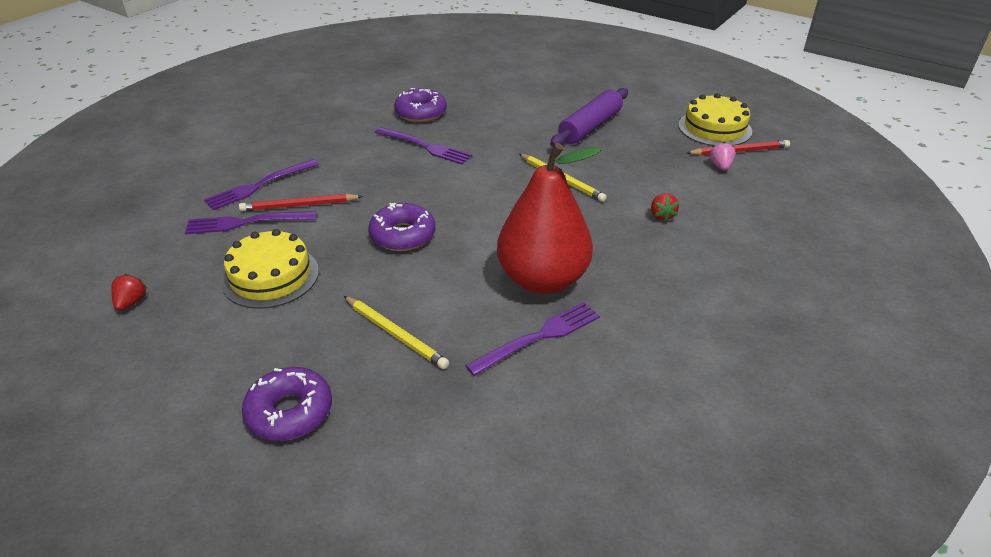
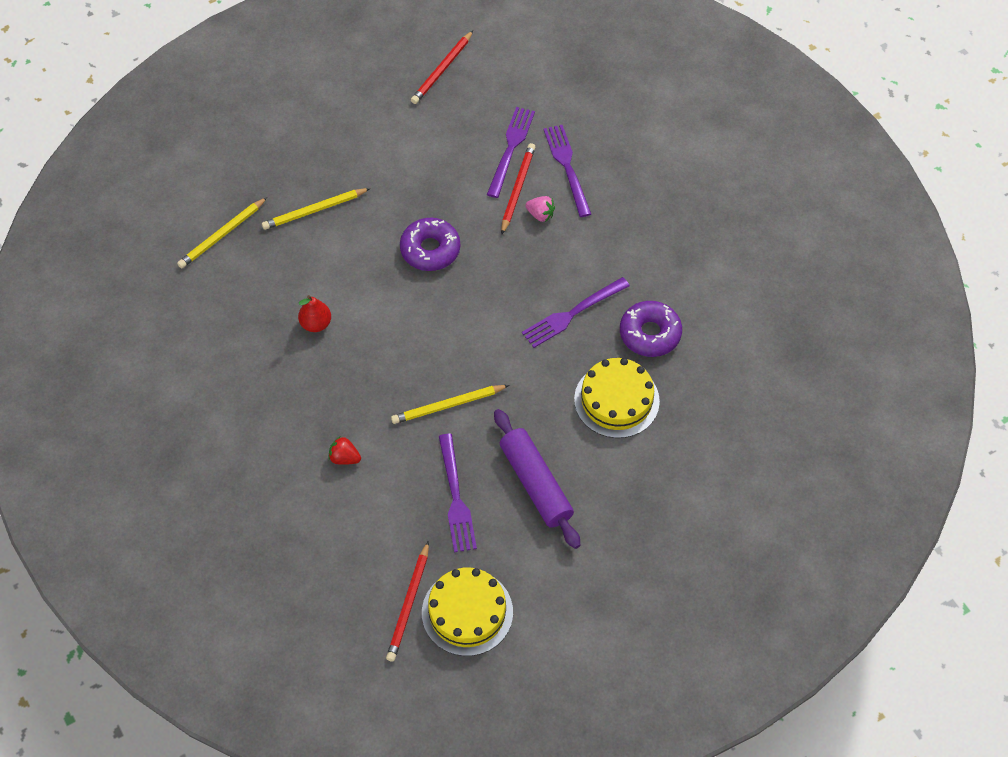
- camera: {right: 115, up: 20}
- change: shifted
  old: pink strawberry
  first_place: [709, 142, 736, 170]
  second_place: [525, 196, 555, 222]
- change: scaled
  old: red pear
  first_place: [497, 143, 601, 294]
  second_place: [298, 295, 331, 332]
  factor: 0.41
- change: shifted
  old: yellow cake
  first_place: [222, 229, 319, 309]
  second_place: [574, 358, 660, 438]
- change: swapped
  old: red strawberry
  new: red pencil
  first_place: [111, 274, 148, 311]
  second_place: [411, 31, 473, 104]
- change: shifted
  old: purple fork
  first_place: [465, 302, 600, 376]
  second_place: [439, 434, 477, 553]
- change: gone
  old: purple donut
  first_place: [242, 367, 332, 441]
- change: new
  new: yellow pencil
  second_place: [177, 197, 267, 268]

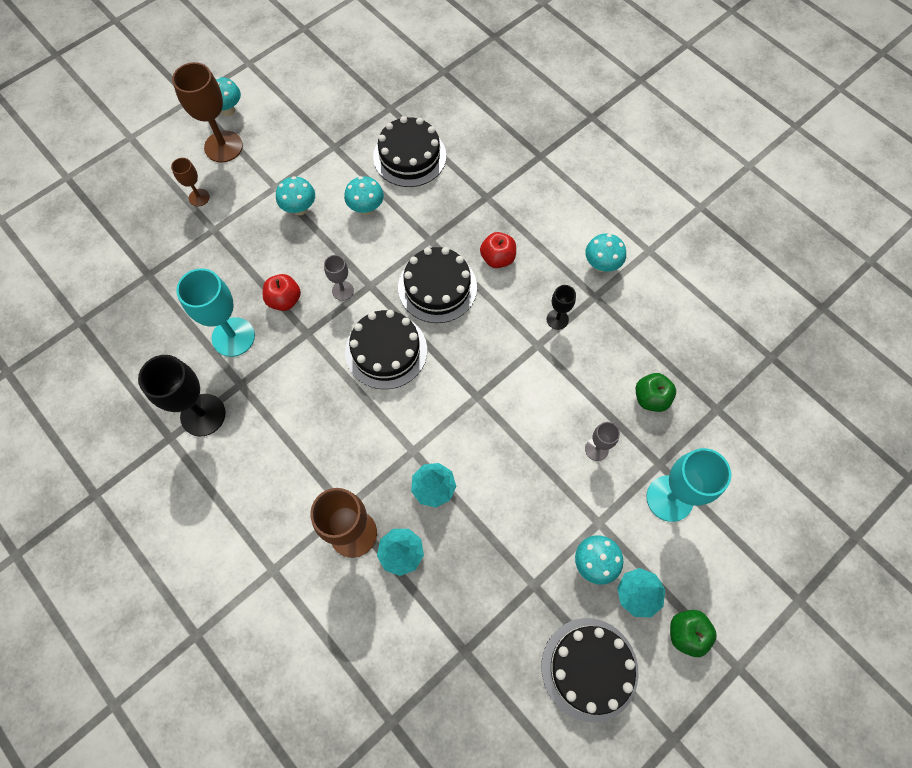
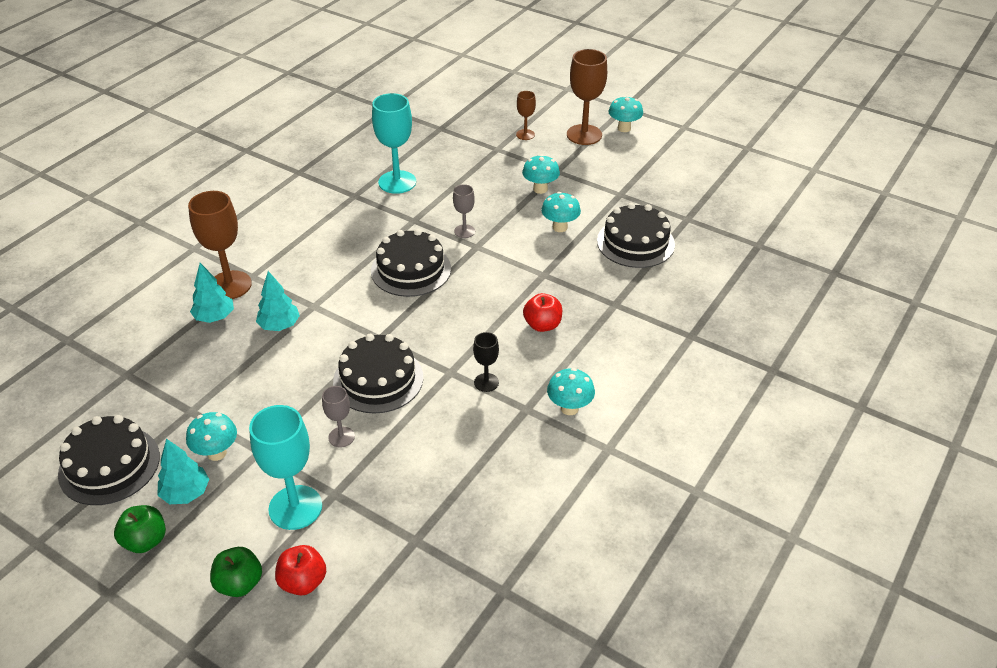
- camera: {right: 75, up: -25}
- change: shifted
  old: black cake
  first_place: [398, 247, 477, 323]
  second_place: [333, 334, 423, 414]
- change: shifted
  old: red apple
  first_place: [263, 274, 301, 311]
  second_place: [275, 545, 326, 595]
- change: gone
  old: black goblet
  first_place: [138, 355, 226, 436]
- change: shifted
  old: green apple
  first_place: [636, 373, 676, 412]
  second_place: [210, 547, 262, 597]

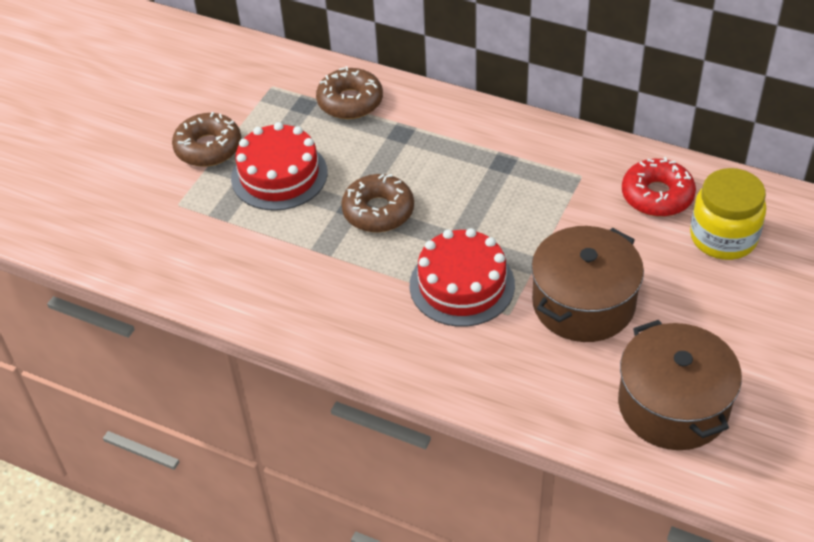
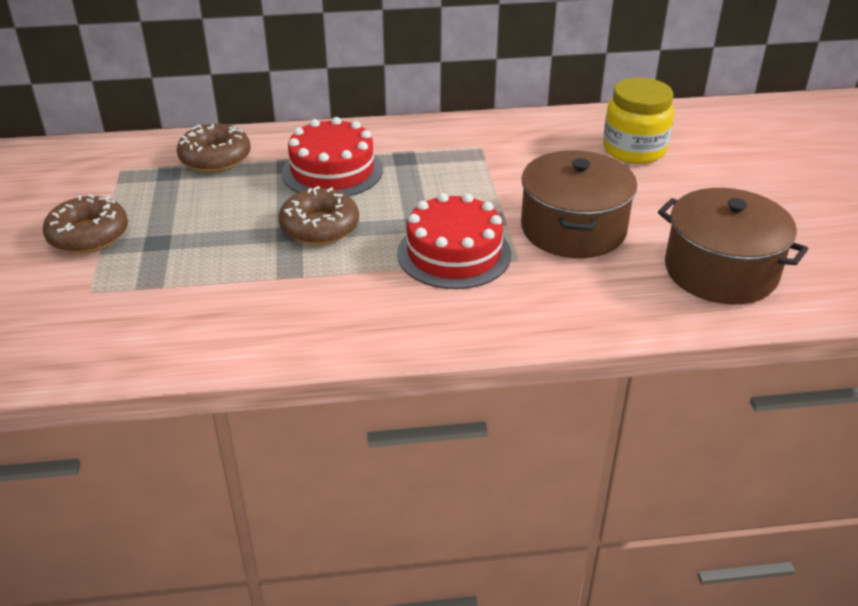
- camera: {right: -35, up: -10}
- change: shifted
  old: red cake
  first_place: [231, 122, 328, 211]
  second_place: [282, 117, 383, 196]
- change: gone
  old: red donut
  first_place: [622, 157, 696, 217]

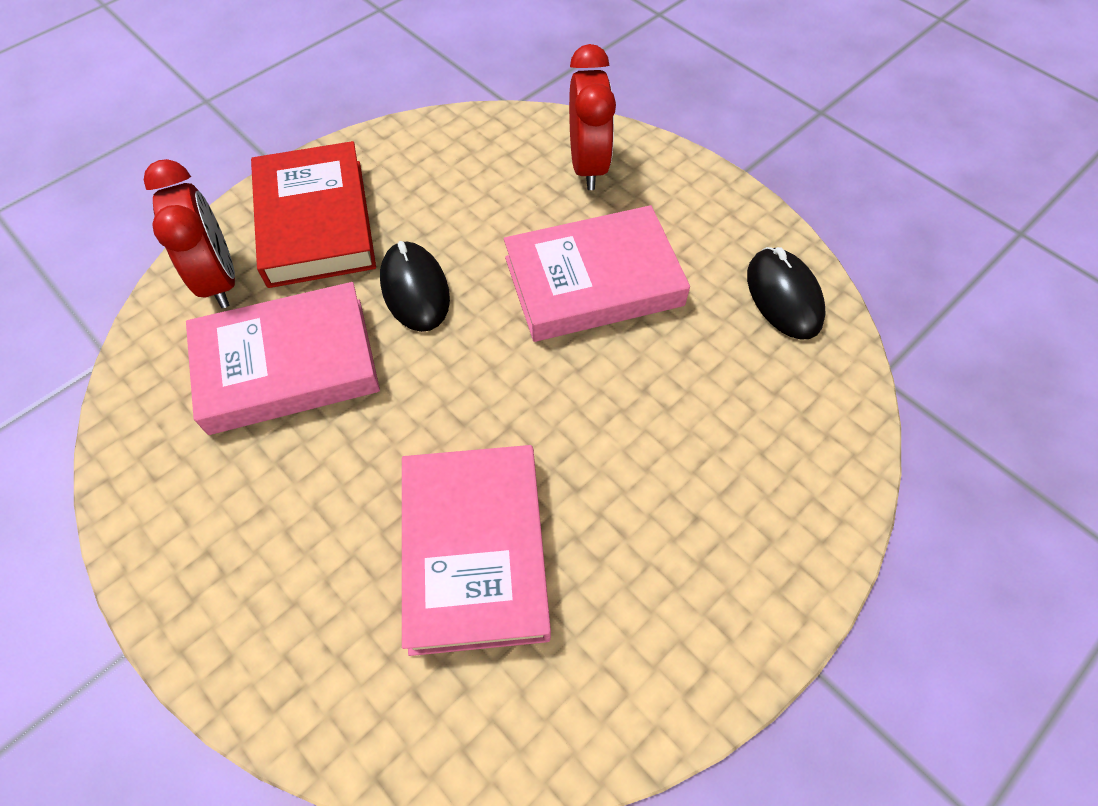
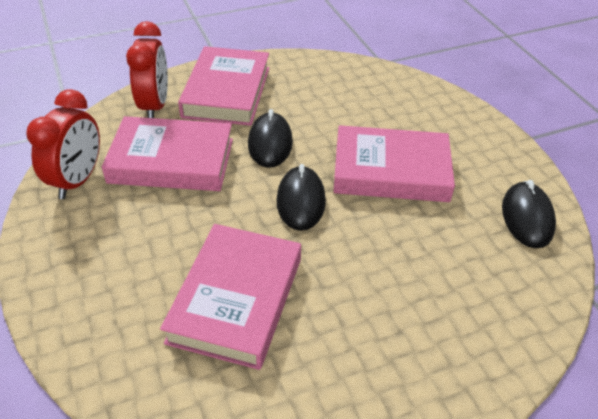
- camera: {right: 20, up: -15}
- change: shifted
  old: red clock
  first_place: [569, 44, 616, 190]
  second_place: [26, 90, 100, 199]
- change: repainted
  old: red book
  new: pink book
  first_place: [251, 141, 376, 288]
  second_place: [178, 46, 269, 126]
- change: new
  new: black mouse
  second_place: [276, 164, 326, 231]

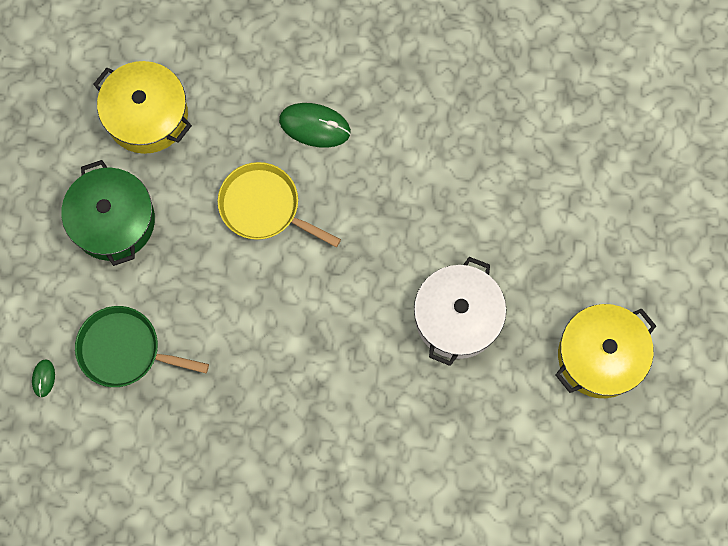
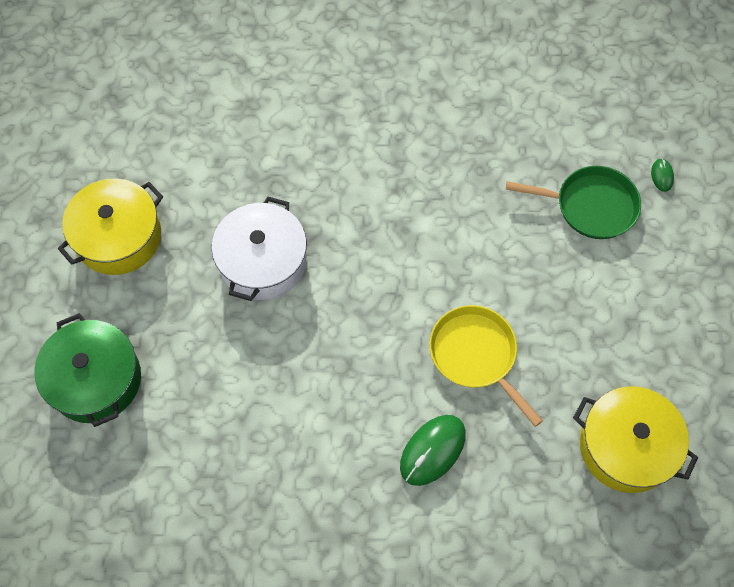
- camera: {right: 175, up: -10}
- change: rotated
  old: green mouse
  first_place: [279, 103, 351, 148]
  second_place: [400, 415, 466, 486]
  degrees: -60
- change: shifted
  old: green pot
  first_place: [61, 160, 155, 266]
  second_place: [35, 313, 141, 427]
- change: rotated
  old: yellow pan
  first_place: [218, 162, 341, 247]
  second_place: [429, 305, 543, 427]
  degrees: -150

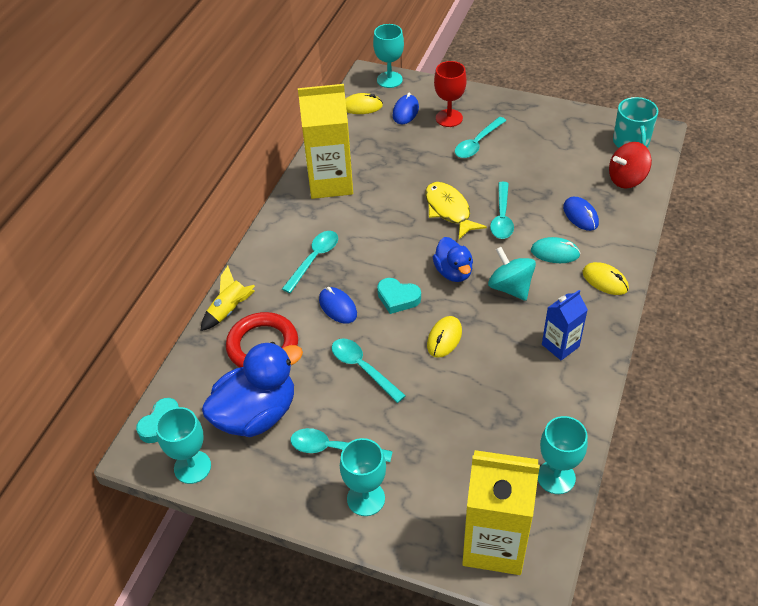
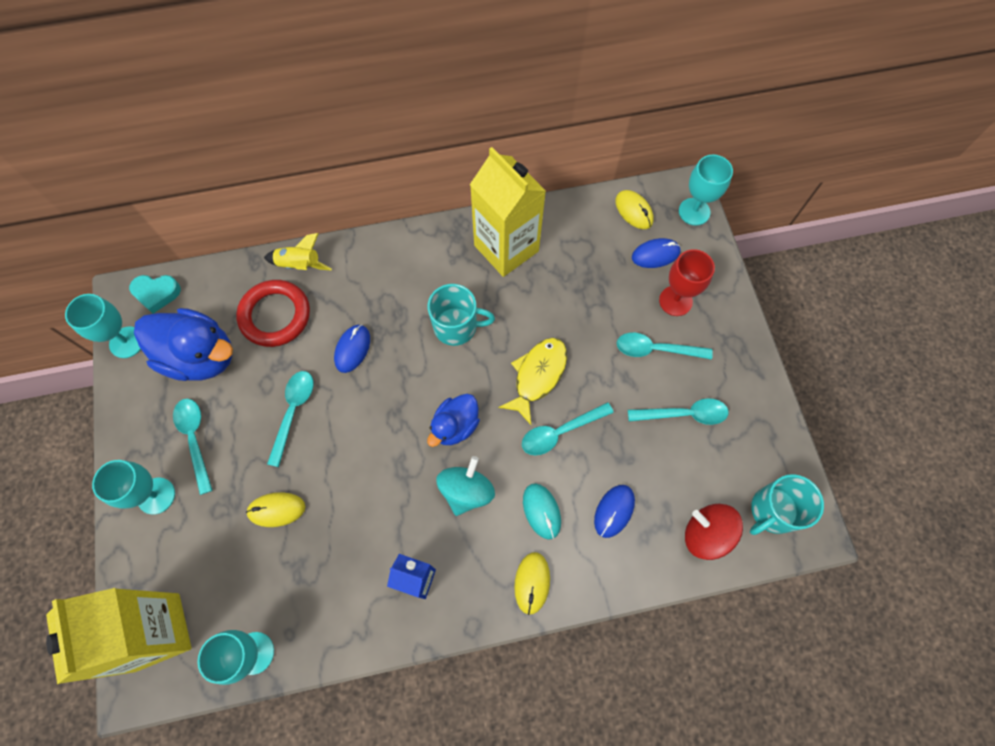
- camera: {right: 55, up: 20}
- change: shifted
  old: turquoise spoon
  first_place: [282, 231, 338, 293]
  second_place: [628, 398, 729, 425]
- change: gone
  old: turquoise heart
  first_place: [377, 278, 421, 314]
- change: shifted
  old: yellow mouse
  first_place: [427, 316, 462, 358]
  second_place: [246, 492, 306, 527]
- change: new
  new: turquoise mug
  second_place: [428, 284, 495, 346]

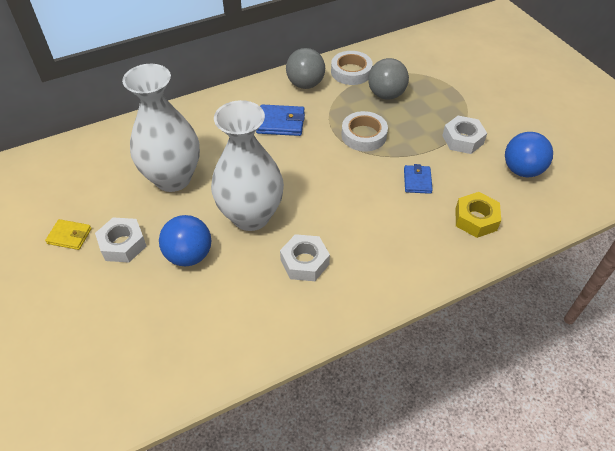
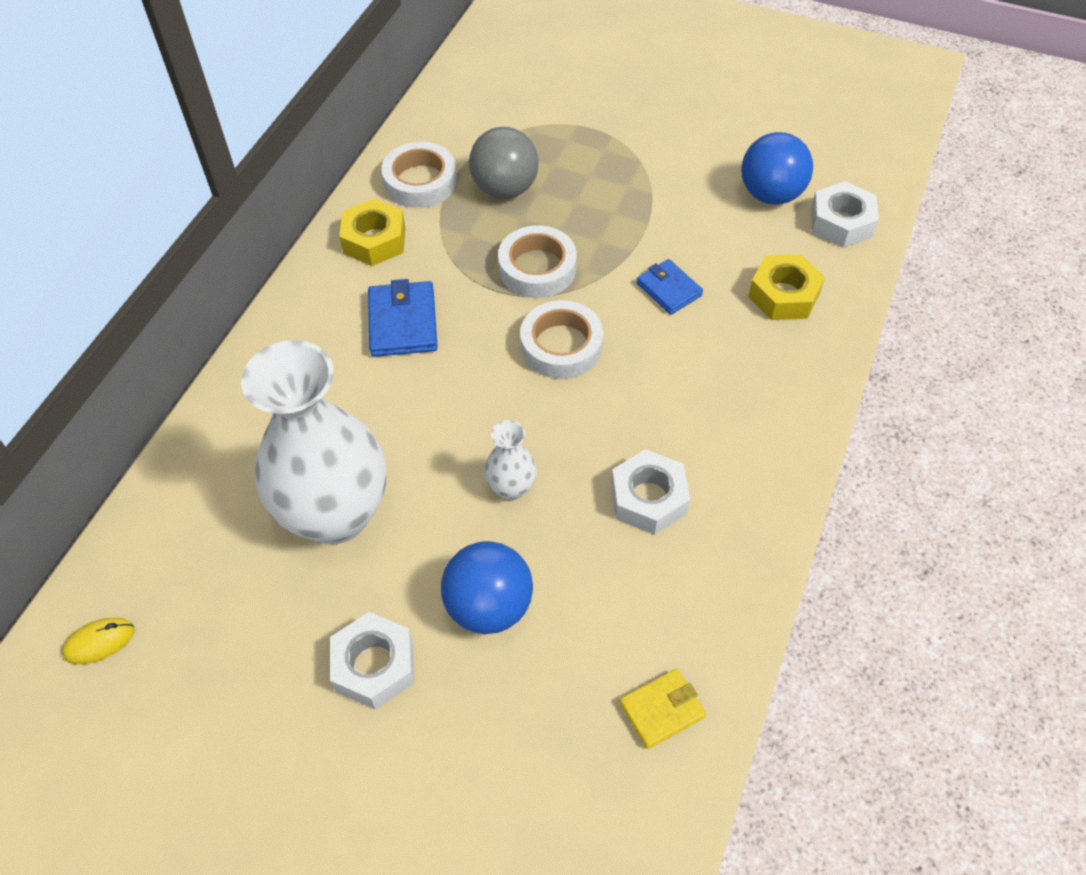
- camera: {right: -40, up: 5}
- change: swapped
  old: grey ball
  new: yellow nut
  first_place: [286, 48, 325, 89]
  second_place: [339, 199, 406, 266]
- change: scaled
  old: white vase
  first_place: [211, 100, 284, 231]
  second_place: [484, 420, 537, 500]
  factor: 0.43
- change: rotated
  old: blue wallet
  first_place: [256, 105, 305, 136]
  second_place: [368, 279, 438, 357]
  degrees: -60
- change: shifted
  old: white nut
  first_place: [442, 116, 487, 154]
  second_place: [811, 181, 879, 248]
- change: shifted
  old: yellow wallet
  first_place: [45, 219, 92, 250]
  second_place: [619, 669, 706, 749]
- change: new
  new: white tape
  second_place: [520, 300, 603, 379]
- change: new
  new: yellow mouse
  second_place: [62, 618, 135, 664]

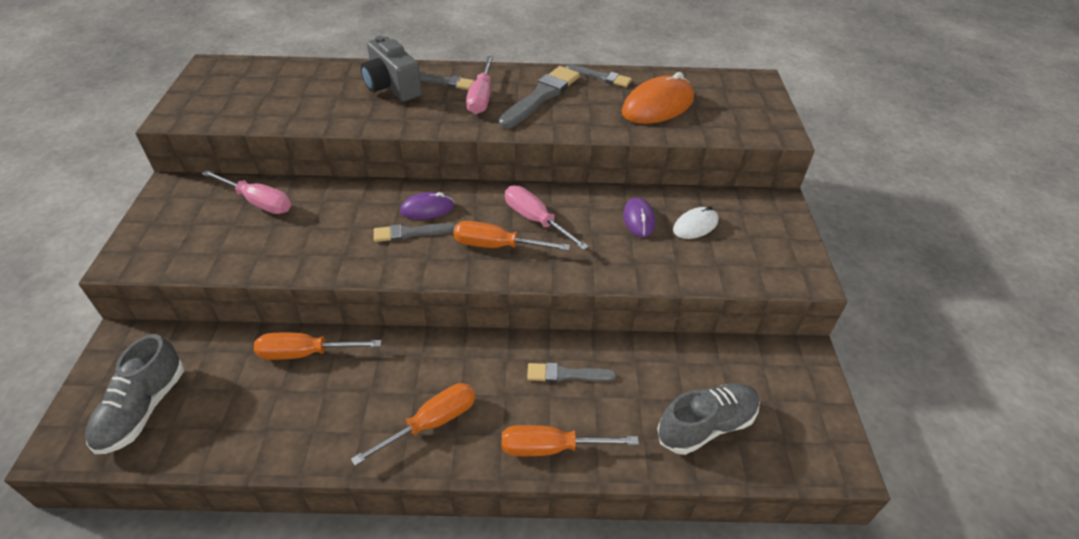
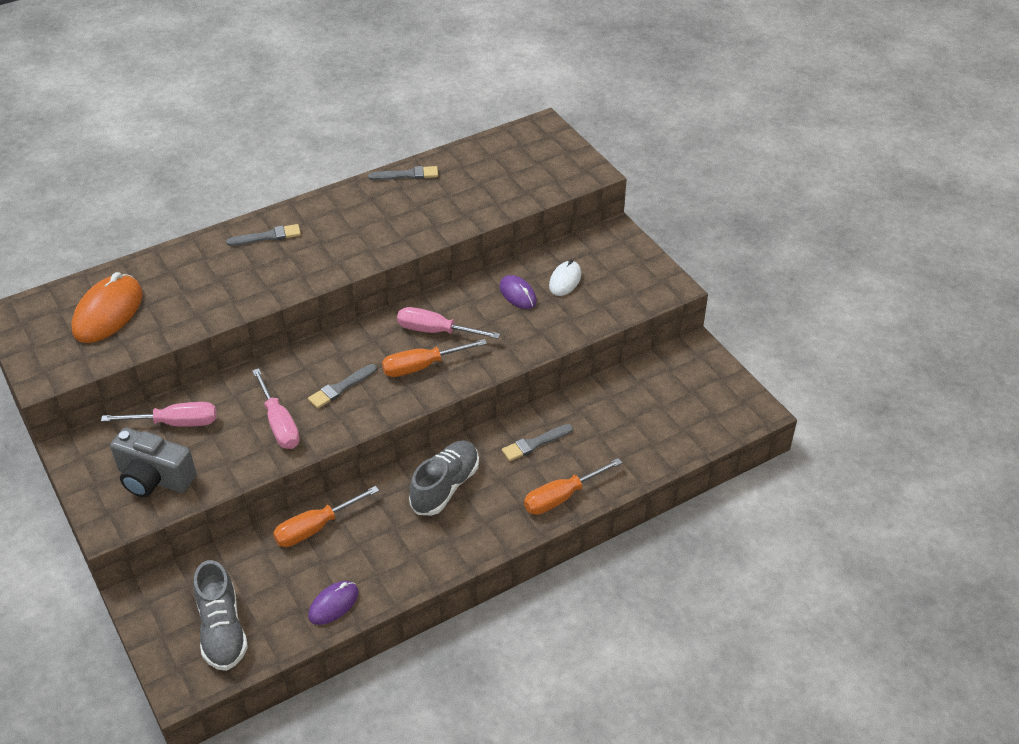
- camera: {right: -30, up: 0}
- change: shifted
  old: grey camera
  first_place: [361, 36, 422, 102]
  second_place: [110, 427, 197, 497]
- change: shifted
  old: pink screwdriver
  first_place: [466, 56, 494, 114]
  second_place: [252, 368, 300, 449]
- change: gone
  old: grey brush
  first_place: [499, 66, 580, 129]
- change: shifted
  old: orange mouse
  first_place: [622, 72, 694, 124]
  second_place: [72, 272, 143, 343]
- change: shifted
  old: purple mouse
  first_place: [400, 192, 454, 219]
  second_place: [308, 581, 359, 625]
- change: gone
  old: orange screwdriver
  first_place: [351, 383, 475, 466]
- change: shifted
  old: grey shoe
  first_place: [657, 383, 760, 455]
  second_place: [409, 441, 479, 516]

